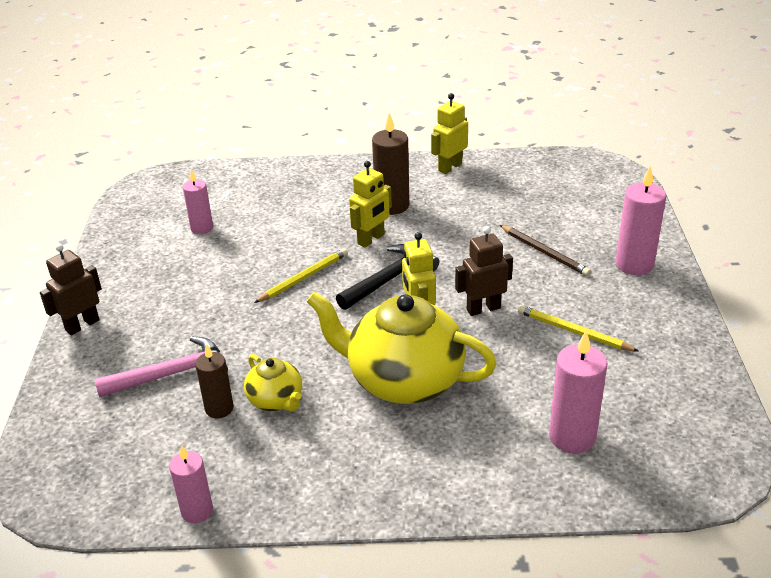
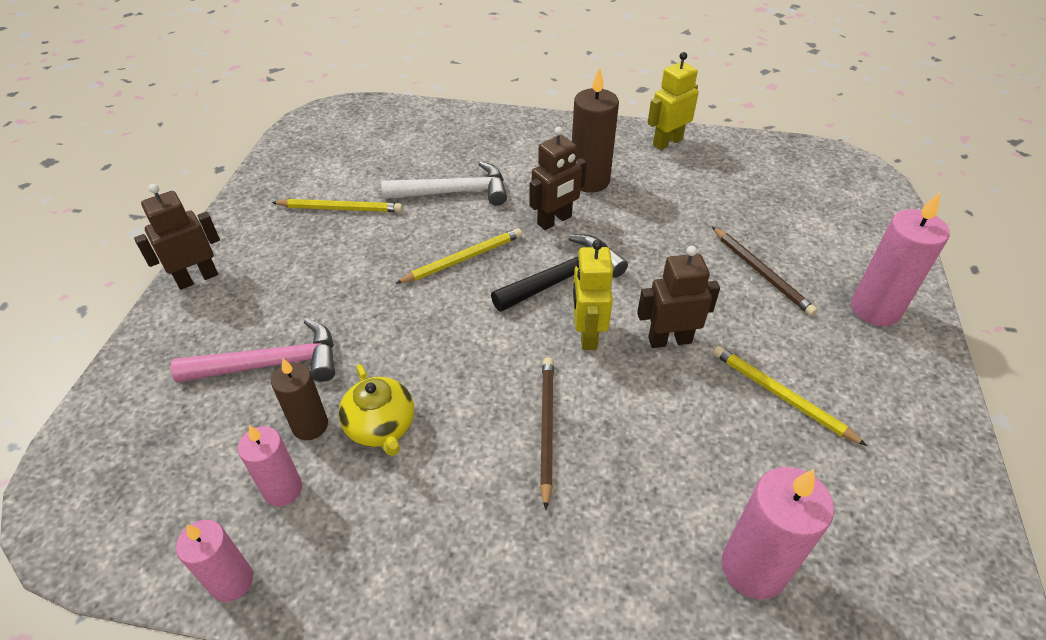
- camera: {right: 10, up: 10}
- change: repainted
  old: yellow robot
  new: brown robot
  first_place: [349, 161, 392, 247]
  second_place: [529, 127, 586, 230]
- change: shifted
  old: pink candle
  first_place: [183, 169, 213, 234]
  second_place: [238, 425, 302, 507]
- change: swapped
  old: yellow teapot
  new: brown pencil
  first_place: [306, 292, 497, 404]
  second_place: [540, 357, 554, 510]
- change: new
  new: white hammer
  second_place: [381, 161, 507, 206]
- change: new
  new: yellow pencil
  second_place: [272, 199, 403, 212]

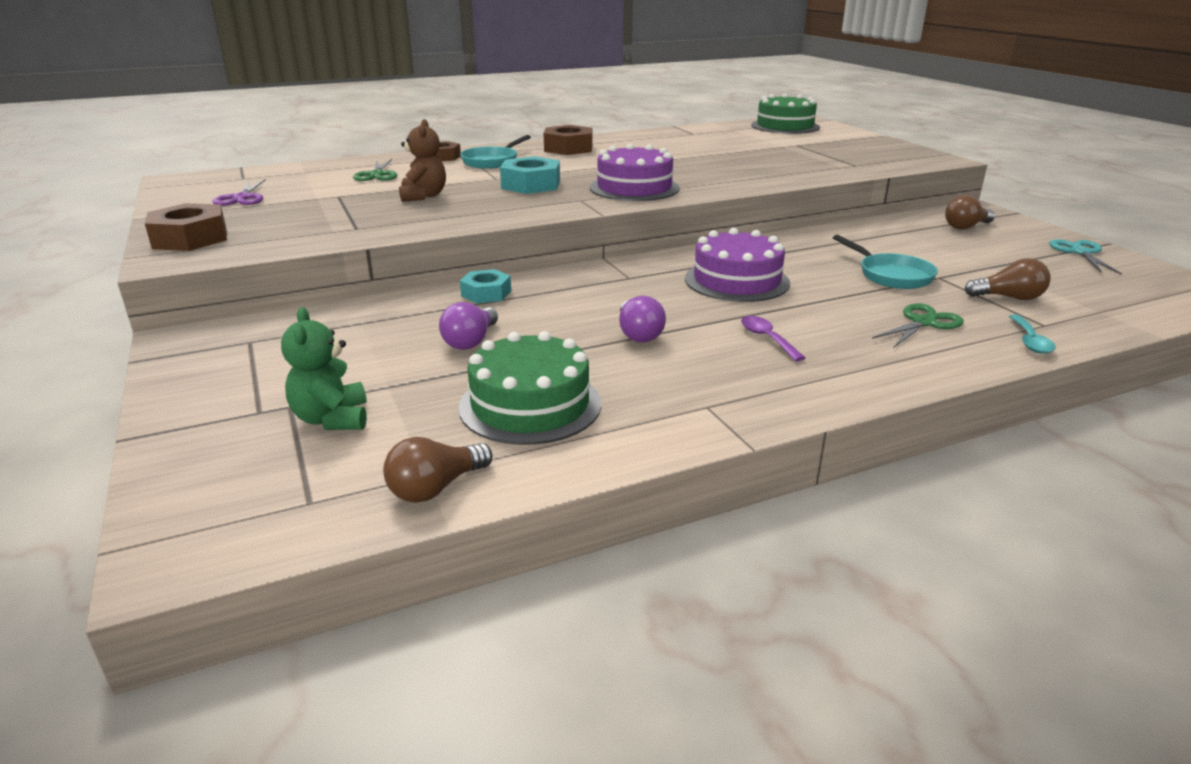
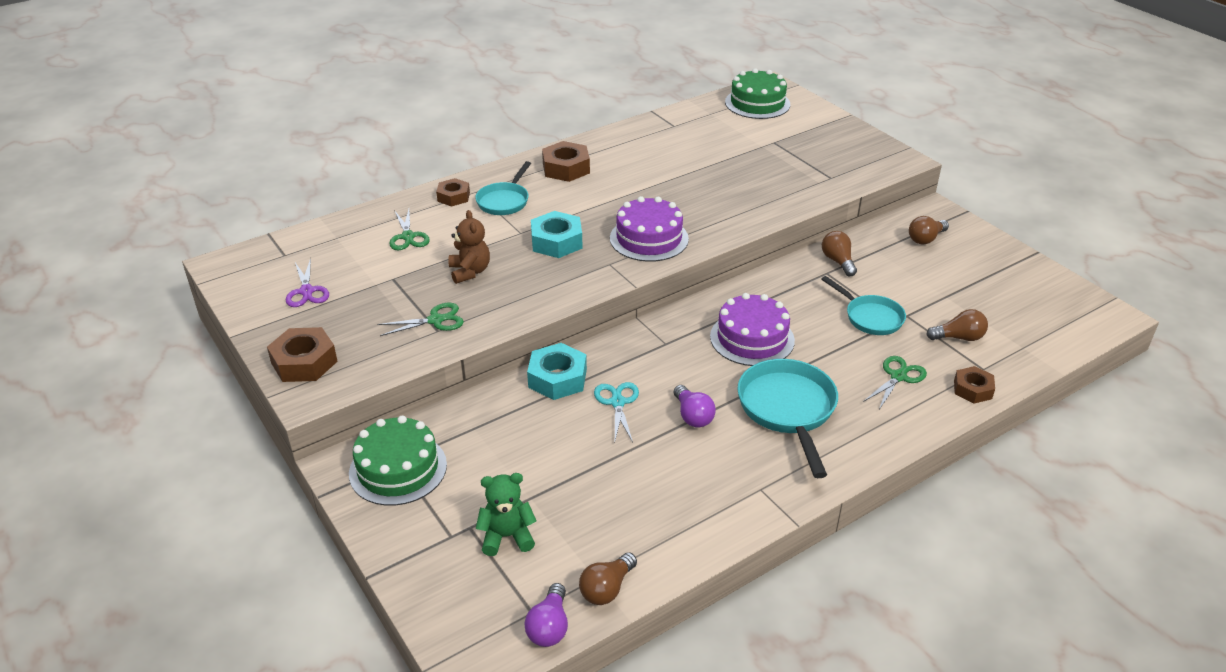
- camera: {right: -10, up: 10}
- change: shifted
  old: turquoise scissors
  first_place: [1049, 239, 1122, 275]
  second_place: [594, 382, 639, 442]
- change: scaled
  old: turquoise nut
  first_place: [460, 269, 511, 303]
  second_place: [527, 343, 587, 400]
  factor: 1.54
- change: shifted
  old: purple light bulb
  first_place: [439, 302, 498, 350]
  second_place: [524, 583, 568, 647]
- change: rotated
  old: green teddy bear
  first_place: [281, 307, 367, 430]
  second_place: [476, 473, 536, 556]
  degrees: 105
- change: swapped
  old: turquoise spoon
  new: brown nut
  first_place: [1009, 314, 1056, 354]
  second_place: [954, 366, 995, 404]
- change: swapped
  old: purple spoon
  new: turquoise pan
  first_place: [741, 316, 805, 361]
  second_place: [737, 359, 838, 478]
- change: shifted
  old: green cake
  first_place: [459, 331, 601, 445]
  second_place: [349, 416, 447, 506]
- change: new
  new: brown light bulb
  second_place: [822, 231, 857, 276]
- change: new
  new: green scissors
  second_place: [377, 303, 464, 336]

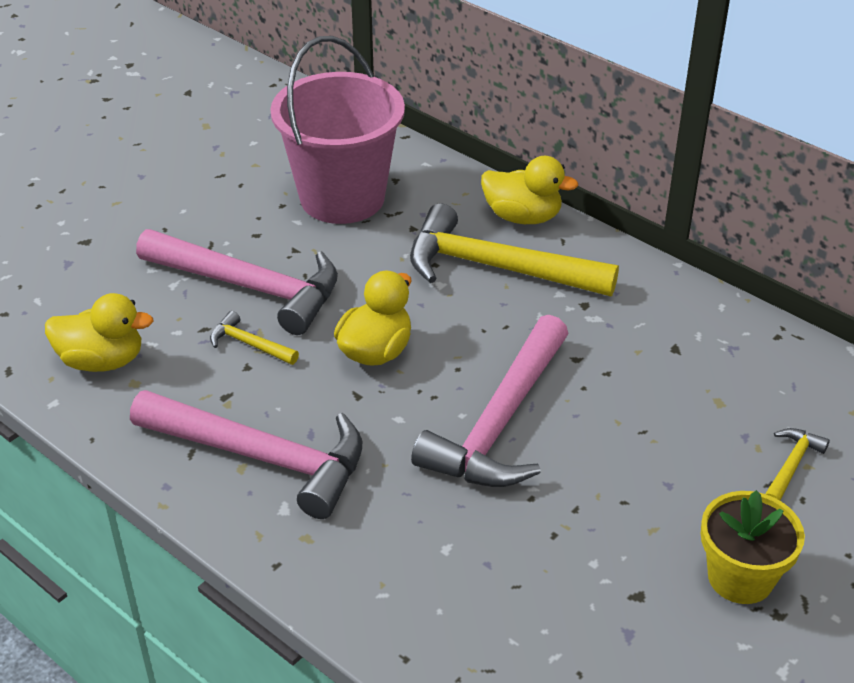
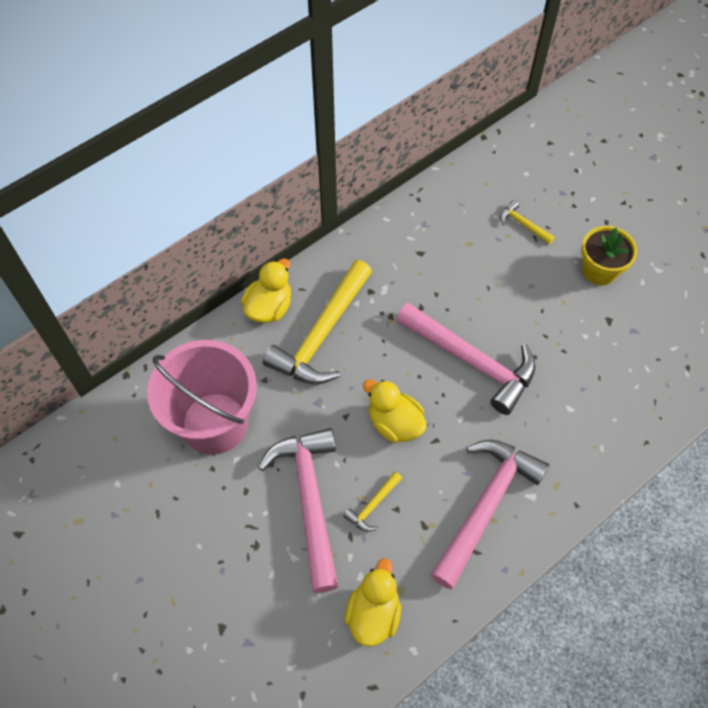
- camera: {right: -80, up: 20}
- change: rotated
  old: pink hammer
  first_place: [136, 229, 338, 335]
  second_place: [258, 428, 339, 593]
  degrees: -45

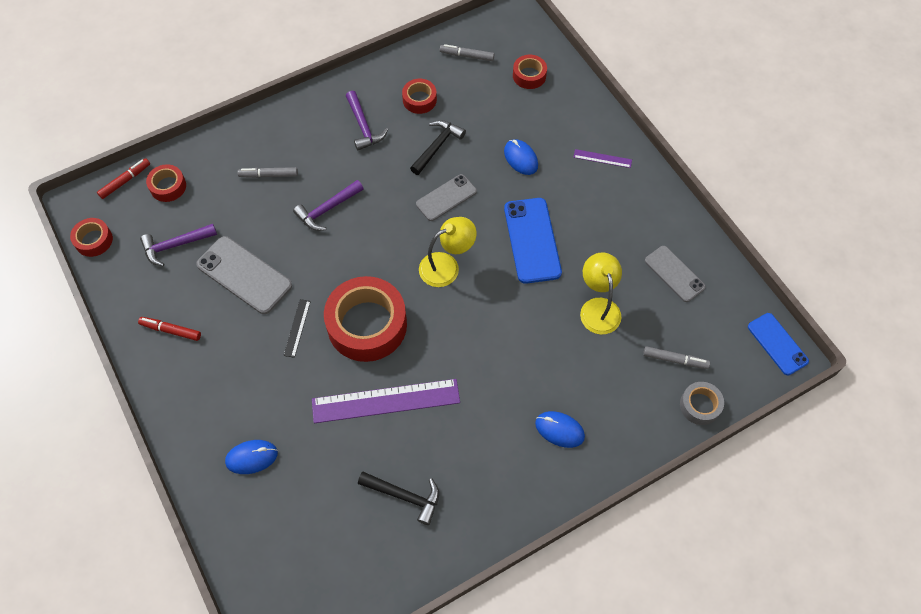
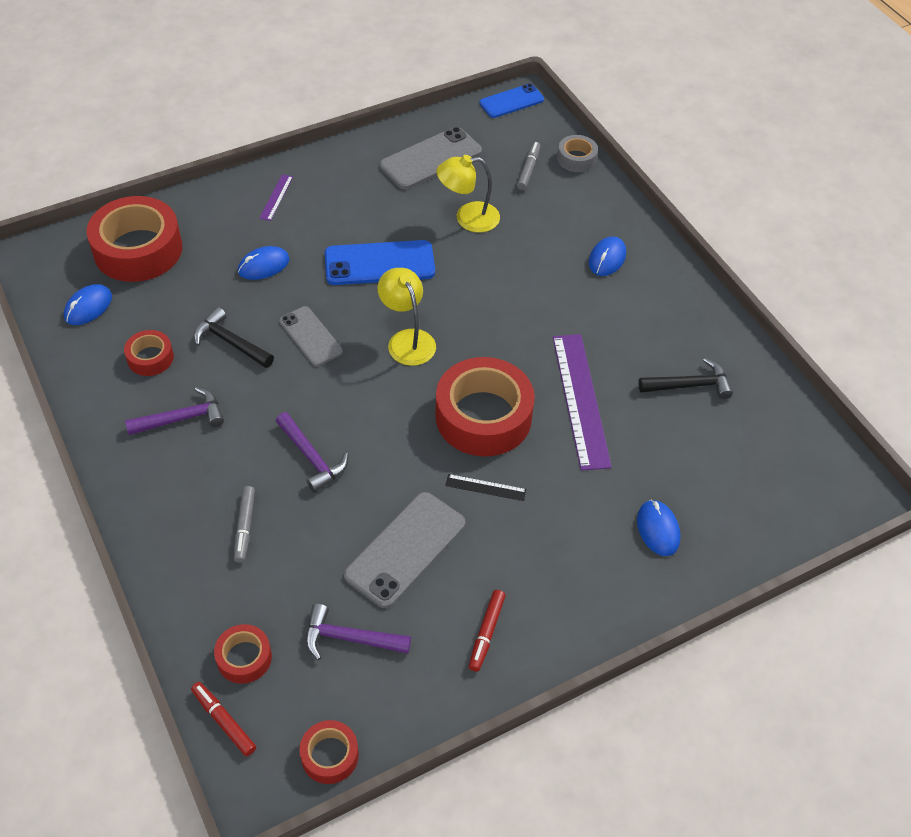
- camera: {right: -90, up: -10}
- change: swapped
  old: grey marker
  new: blue mouse
  first_place: [440, 44, 494, 61]
  second_place: [64, 284, 112, 325]
- change: scaled
  old: red tape
  first_place: [513, 55, 547, 89]
  second_place: [87, 196, 182, 282]
  factor: 2.06
- change: rotated
  old: purple hammer
  first_place: [140, 224, 217, 267]
  second_place: [305, 604, 411, 660]
  degrees: 120
- change: scaled
  old: grey phone
  first_place: [645, 246, 706, 302]
  second_place: [380, 127, 482, 190]
  factor: 1.53
- change: rotated
  old: black hammer
  first_place: [358, 472, 439, 525]
  second_place: [639, 358, 733, 399]
  degrees: 60

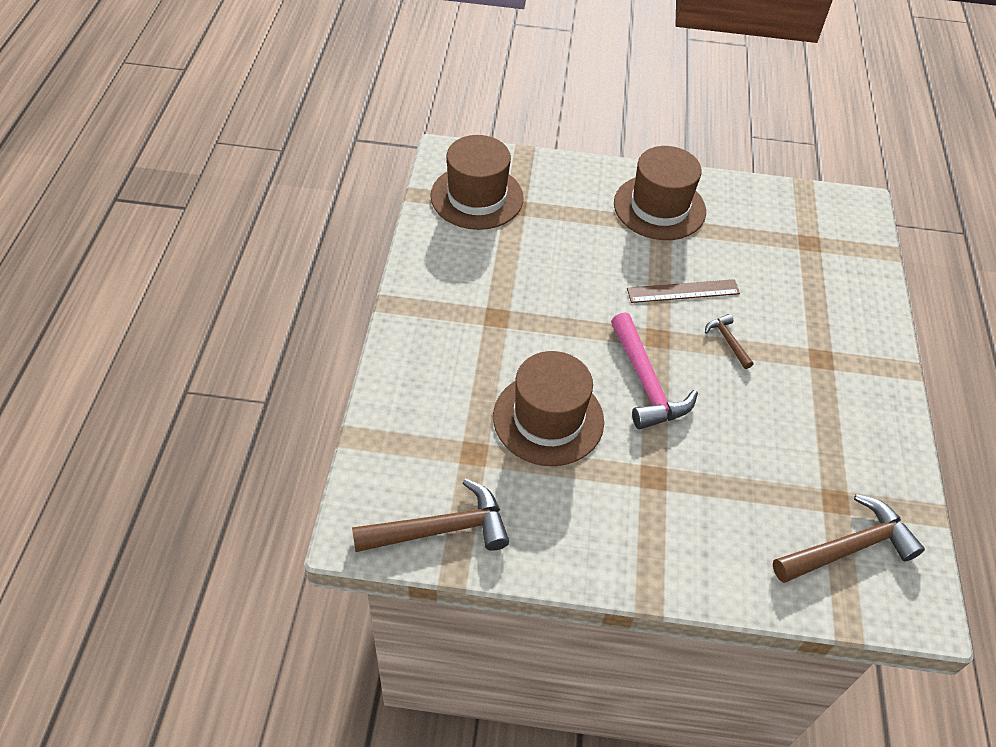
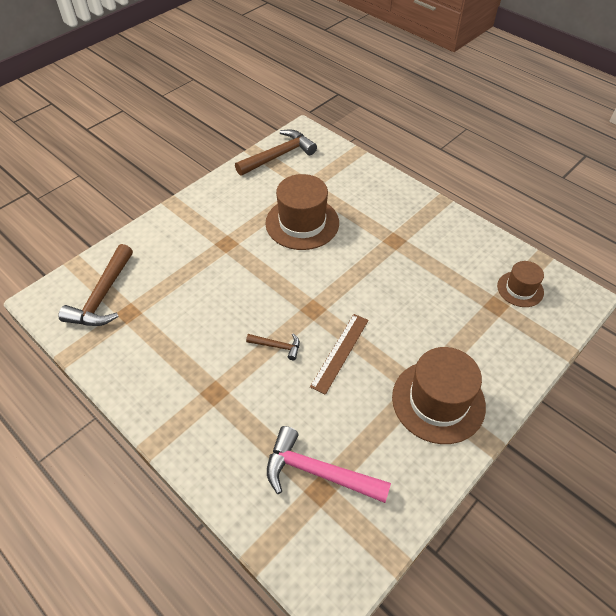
- camera: {right: 130, up: 0}
- change: scaled
  old: brown hat
  first_place: [431, 135, 524, 230]
  second_place: [497, 261, 544, 307]
  factor: 0.56
- change: shifted
  old: pink hammer
  first_place: [611, 312, 698, 429]
  second_place: [267, 426, 391, 503]
- change: rotated
  old: brown hammer
  first_place: [352, 479, 509, 552]
  second_place: [235, 130, 317, 176]
  degrees: -150

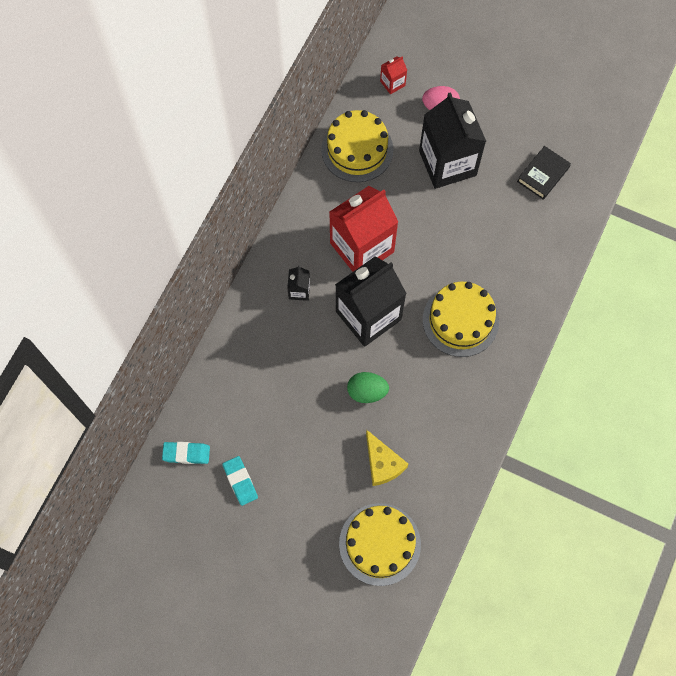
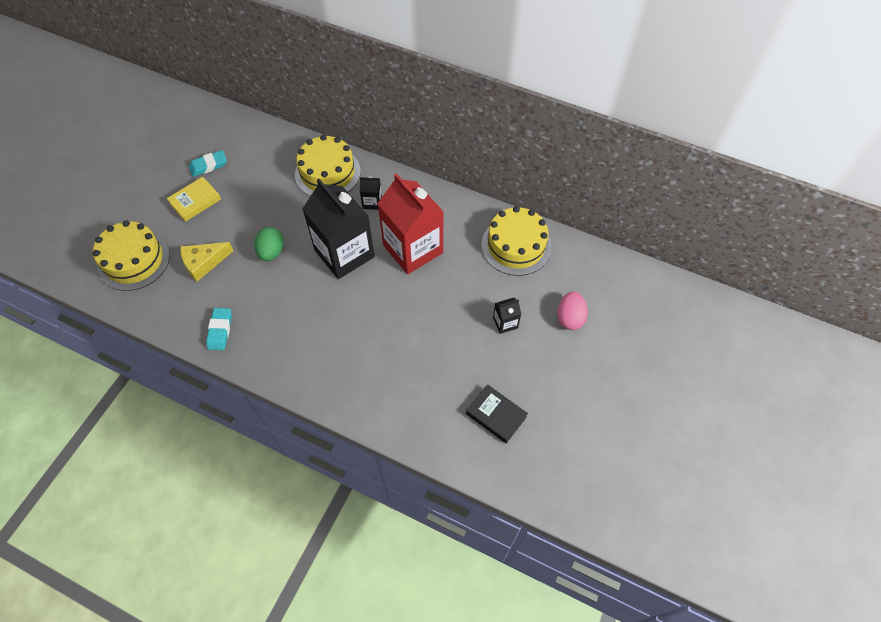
- camera: {right: 90, up: -10}
- change: gone
  old: red carton
  first_place: [380, 56, 407, 94]
- change: scaled
  old: black carton
  first_place: [419, 92, 486, 189]
  second_place: [493, 297, 521, 334]
  factor: 0.42
- change: shifted
  old: yellow cake
  first_place: [423, 282, 499, 357]
  second_place: [295, 135, 361, 196]
- change: shifted
  old: turquoise eraser
  first_place: [162, 442, 210, 464]
  second_place: [206, 308, 232, 350]
- change: new
  new: yellow book
  second_place: [167, 177, 221, 222]

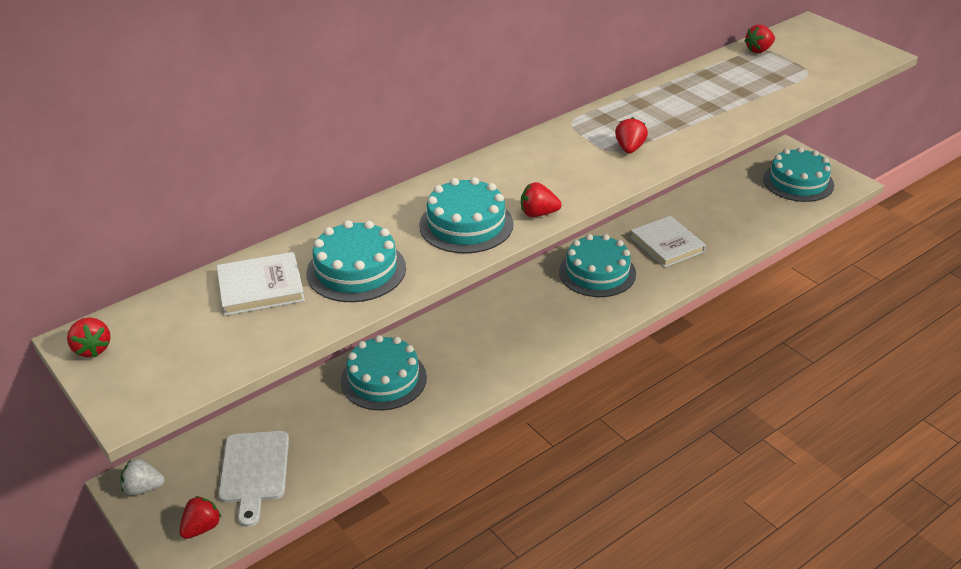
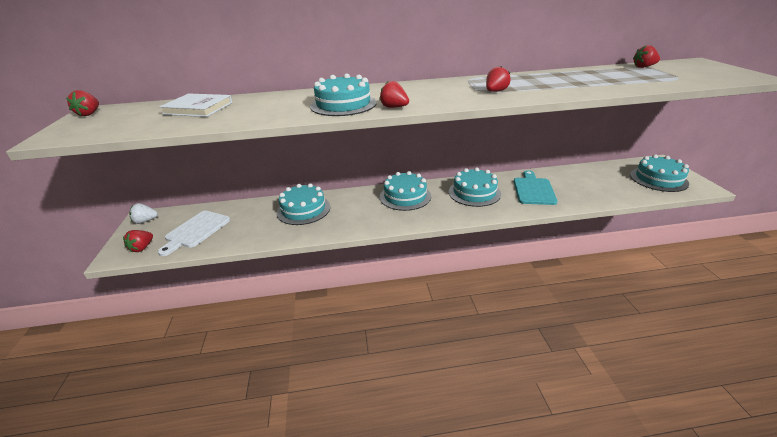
- camera: {right: 30, up: -5}
- change: swapped
  old: white book
  new: turquoise cutting board
  first_place: [630, 216, 706, 267]
  second_place: [514, 170, 558, 205]
- change: shifted
  old: turquoise cake
  first_place: [307, 220, 406, 302]
  second_place: [380, 171, 431, 211]
- change: rotated
  old: white strawberry
  first_place: [121, 459, 165, 495]
  second_place: [129, 203, 158, 224]
  degrees: -45
- change: rotated
  old: red strawberry
  first_place: [179, 496, 221, 539]
  second_place: [123, 230, 153, 253]
  degrees: 135

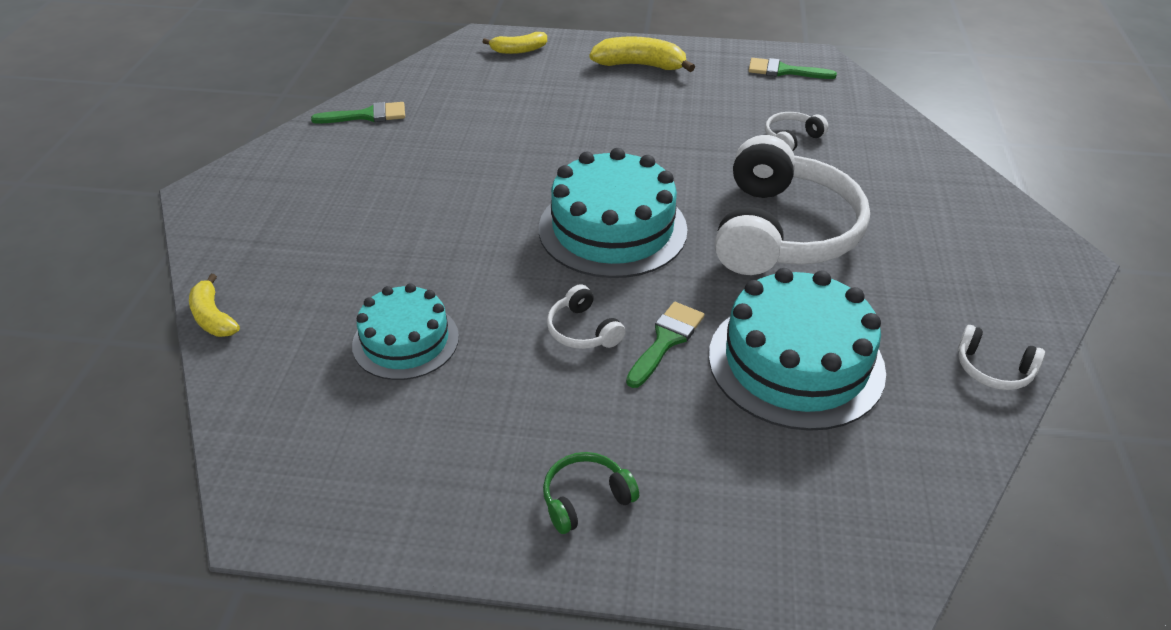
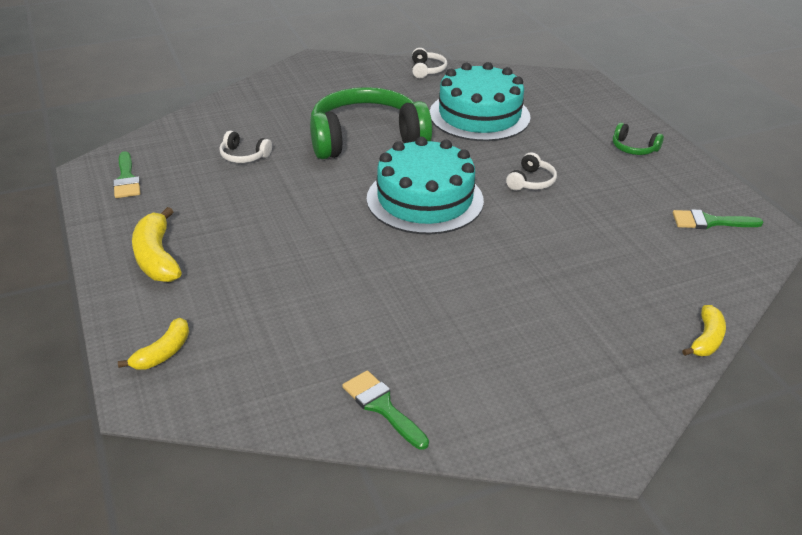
- camera: {right: -120, up: -5}
- change: rotated
  old: yellow banana
  first_place: [483, 32, 547, 54]
  second_place: [118, 318, 189, 370]
  degrees: 75
- change: repainted
  old: white headphones
  new: green headphones
  first_place: [715, 135, 870, 275]
  second_place: [310, 87, 432, 159]
- change: gone
  old: turquoise cake
  first_place: [352, 283, 459, 380]
- change: shifted
  old: green brush
  first_place: [626, 302, 705, 388]
  second_place: [673, 209, 763, 229]

